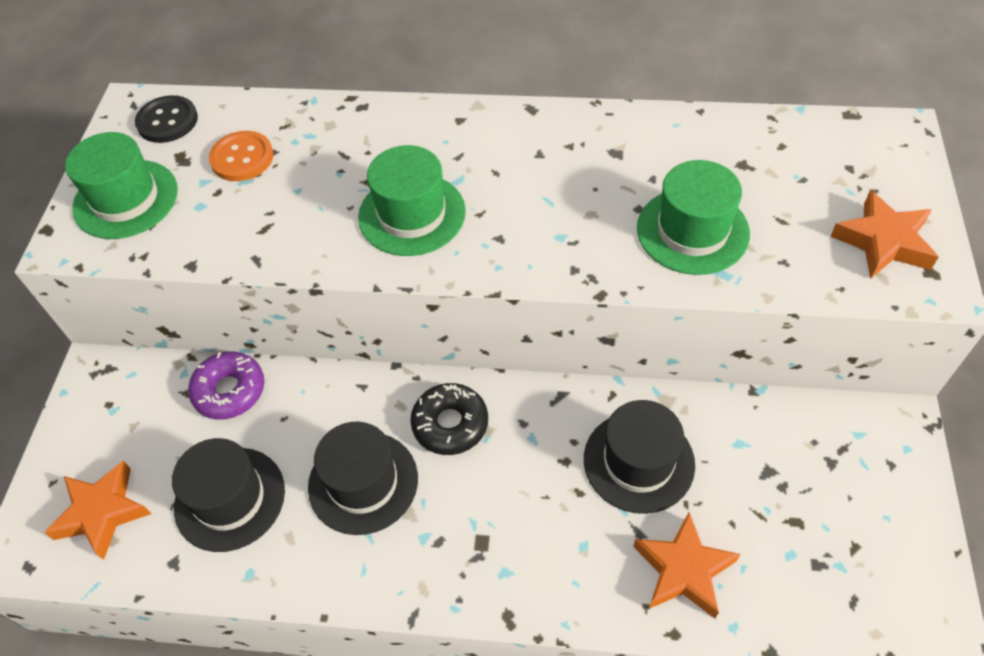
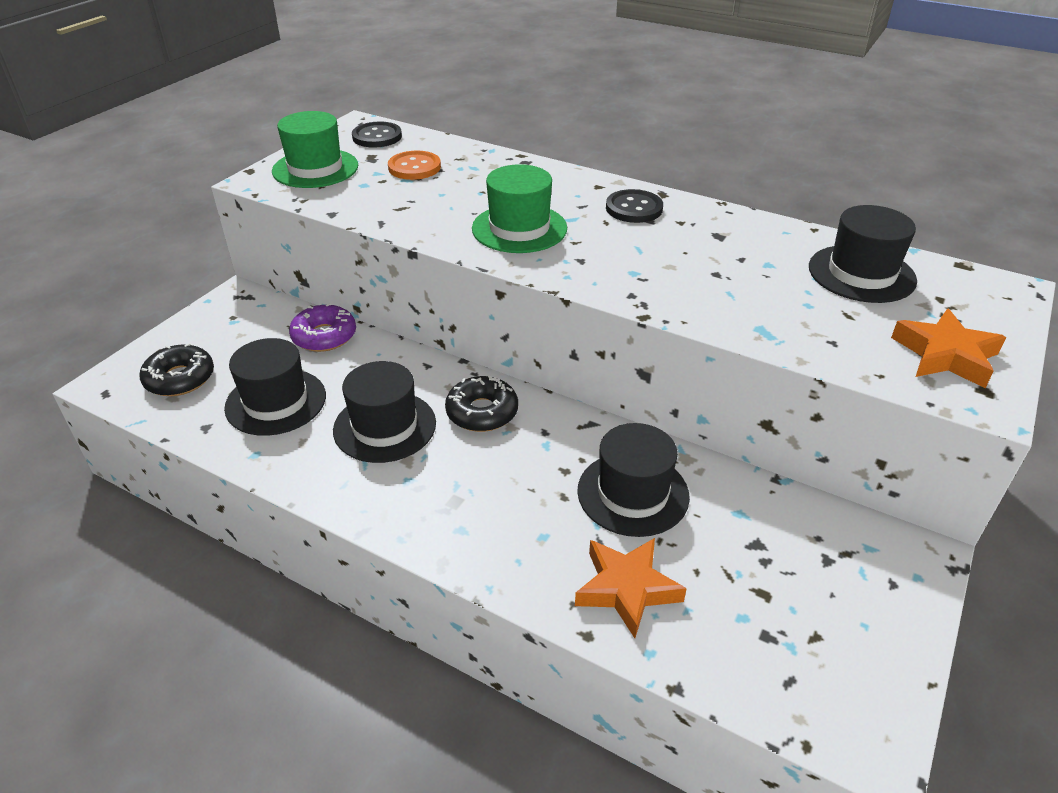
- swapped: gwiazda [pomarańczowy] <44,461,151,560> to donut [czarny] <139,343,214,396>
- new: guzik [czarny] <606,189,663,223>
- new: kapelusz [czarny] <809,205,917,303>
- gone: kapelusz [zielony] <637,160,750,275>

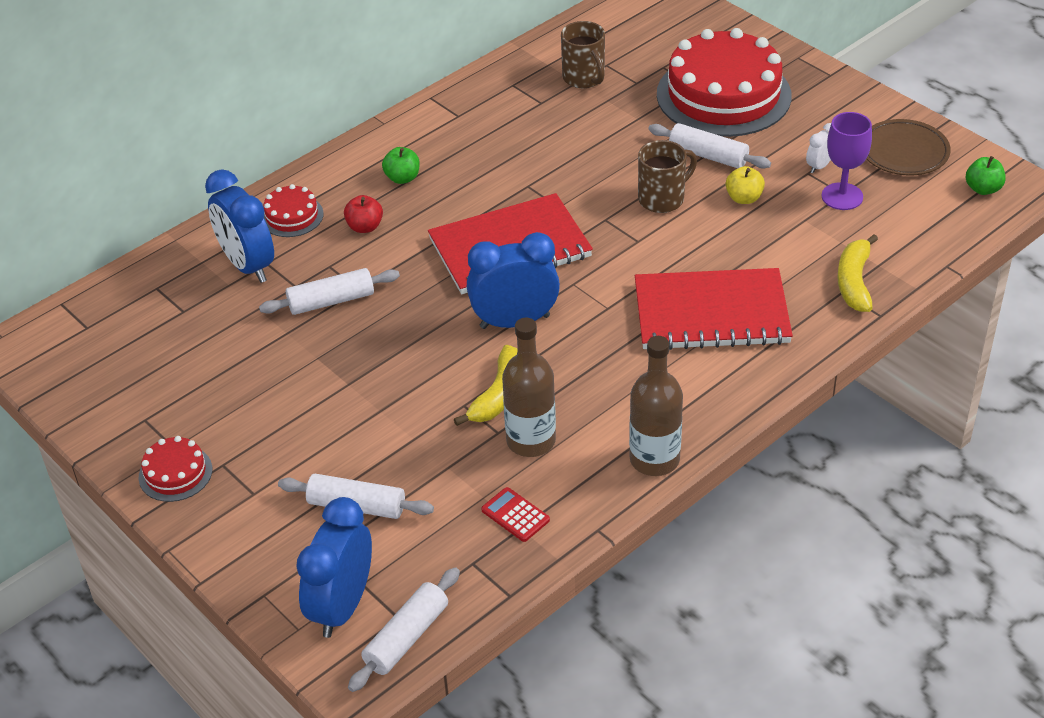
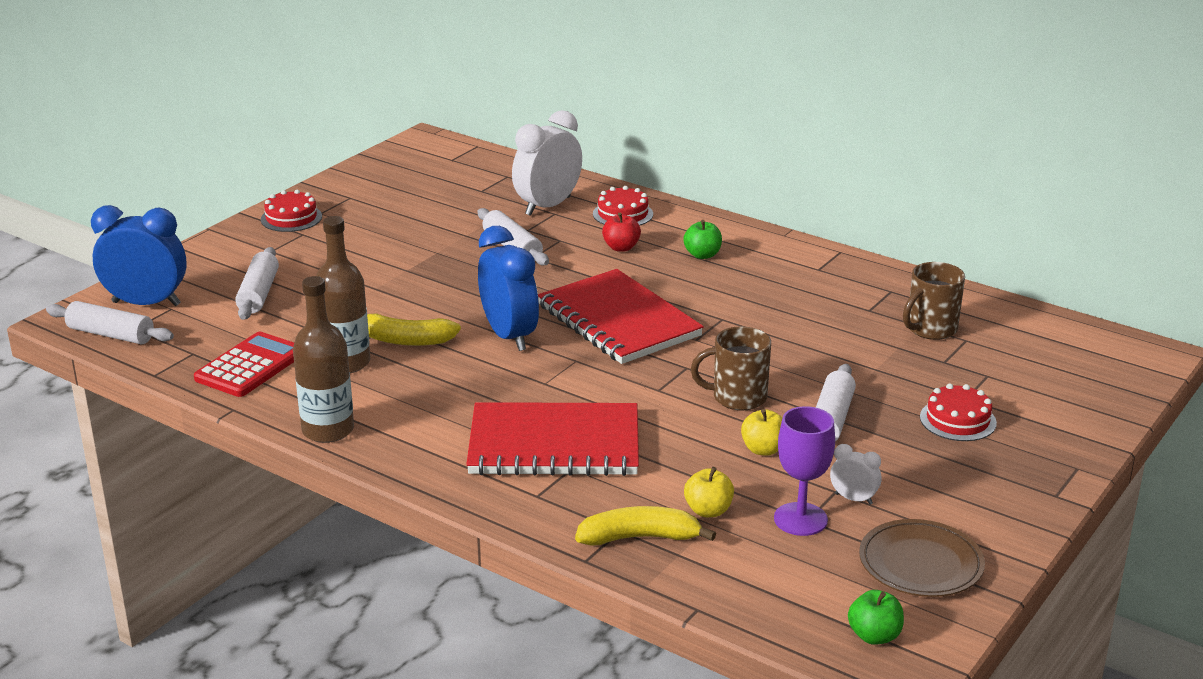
- scaled: kalkulator [czerwony] <481,487,550,542> = <194,332,294,397> x1.73
- rotated: zeszyt [czerwony] <635,268,793,350> = <466,402,639,476> 75 degrees counterclockwise
- repainted: budzik [niebieski] <205,169,274,283> to budzik [biały] <512,110,582,216>
- new: jabłko [żółty] <684,467,734,517>
- rotated: kubek [brązowy] <638,140,697,213> = <691,326,771,410> 135 degrees clockwise
- scaled: tort [czerwony] <657,28,792,137> = <920,383,997,441> x0.44

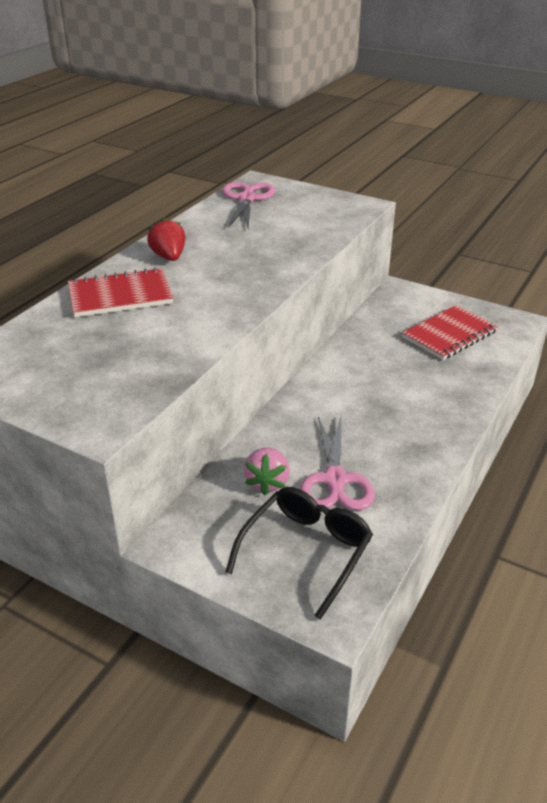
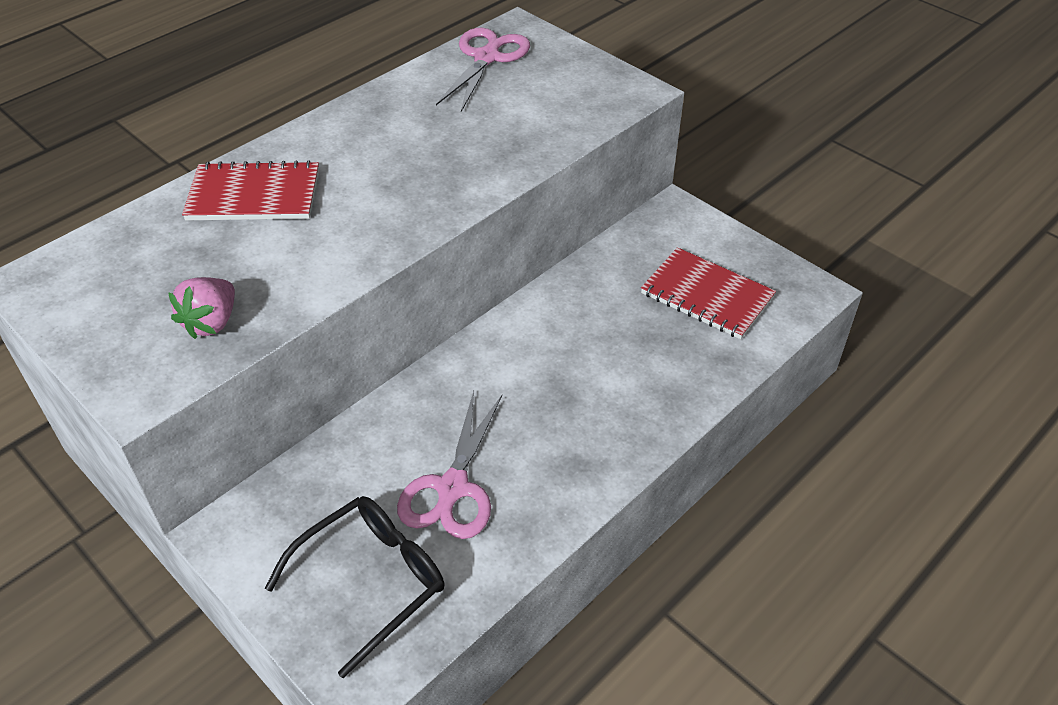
- shifted: truskawka [różowy] <244,448,290,495> to <168,277,235,339>
- rotated: zeszyt [czerwony] <402,305,498,360> = <641,247,776,339> 60 degrees clockwise
- gone: truskawka [czerwony] <147,218,185,261>

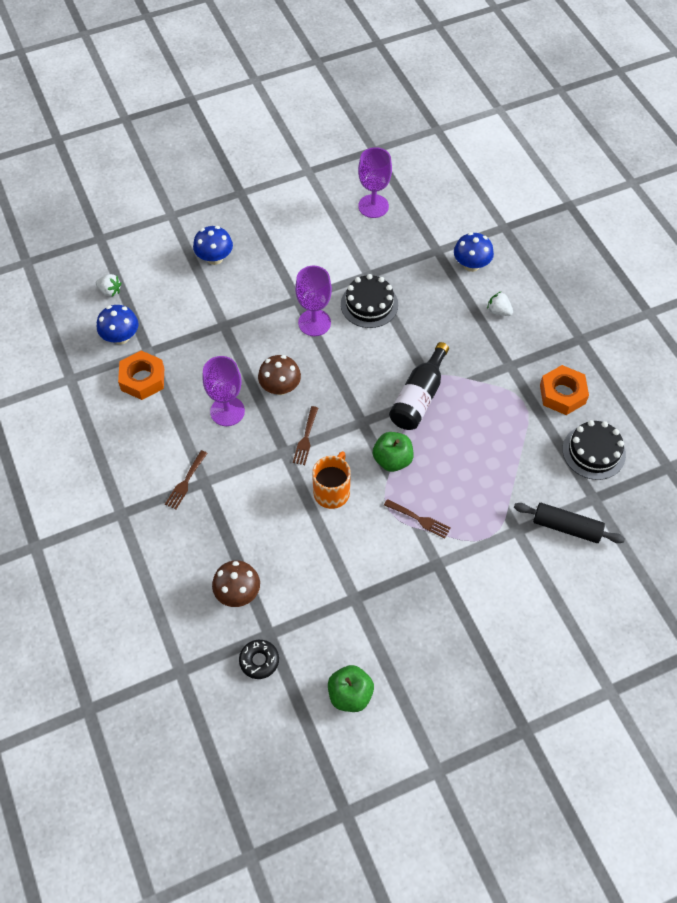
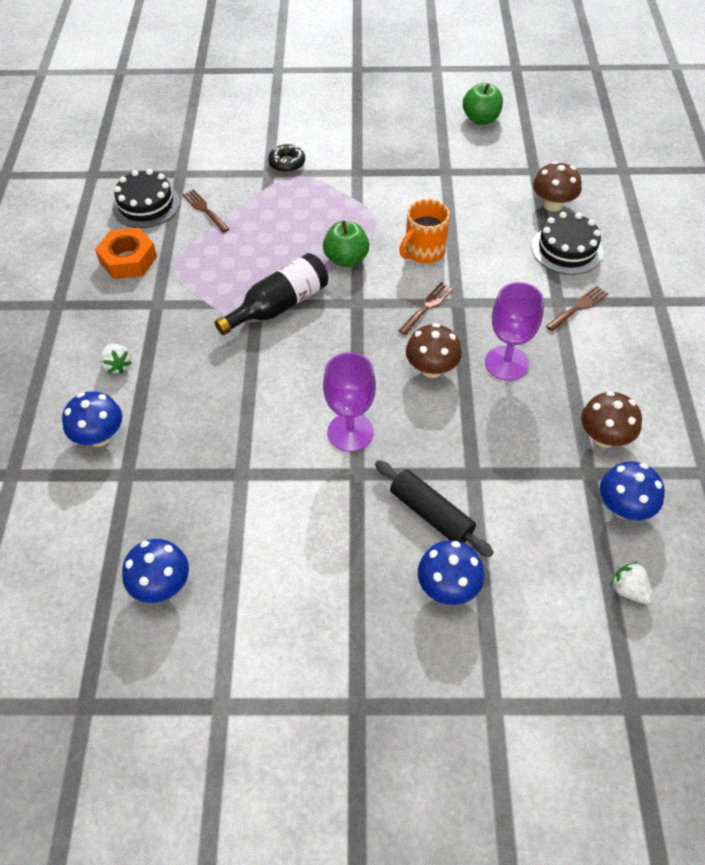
- swapped: kielich [fioletowy] <358,147,392,218> to grzyb [niebieski] <122,539,189,603>
- shifted: widelec [brązowy] <384,499,451,538> to <182,189,229,233>
- shifted: donut [czarny] <239,640,279,679> to <268,144,305,172>
- shifted: wałek do ciasta [czarny] <514,503,625,543> to <375,460,494,557>
- shifted: tort [czarny] <341,274,398,328> to <532,212,603,275>
- swapped: nakrętka [pomarańczowy] <118,351,164,400> to grzyb [brązowy] <581,391,642,448>

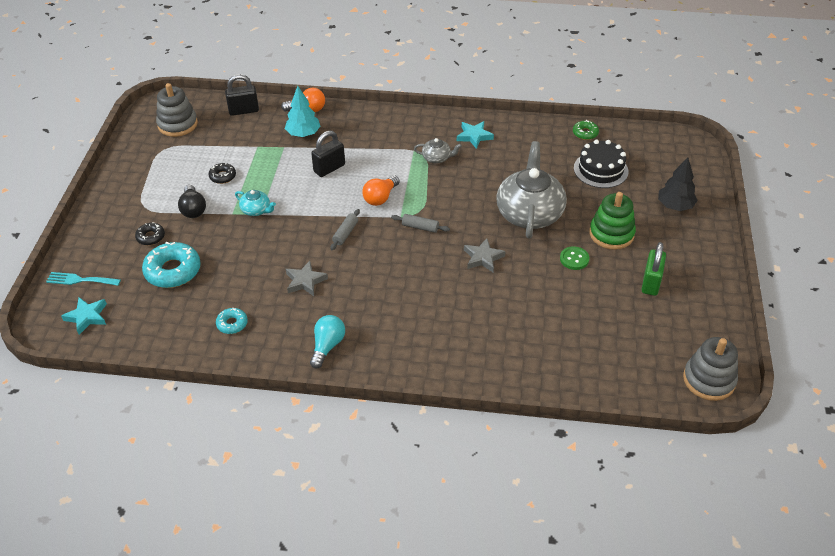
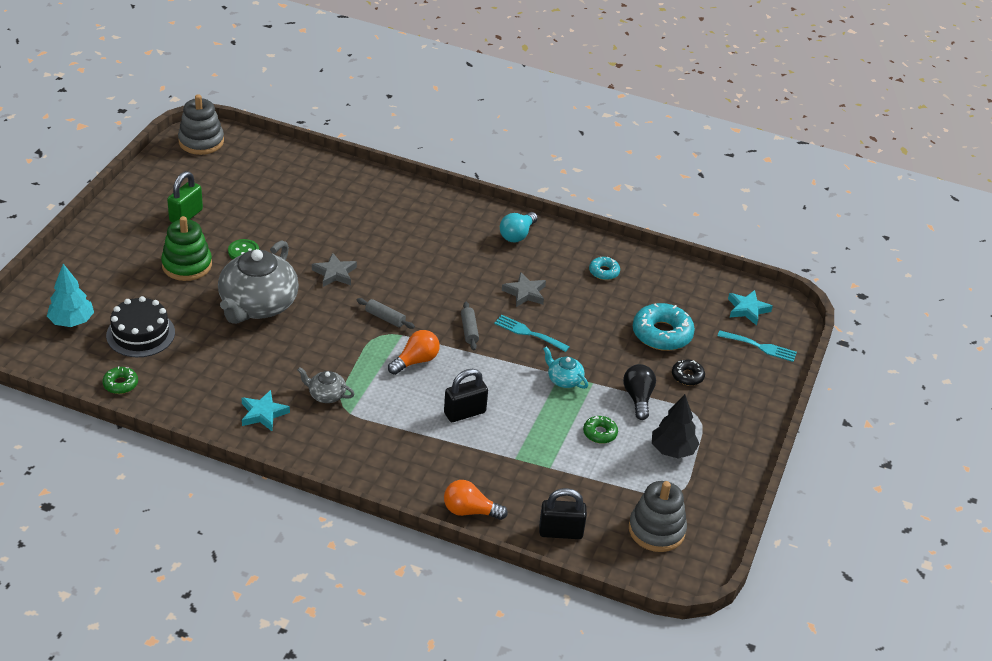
- shifted: drzewko [turkusowy] <285,86,321,137> to <47,264,94,327>
- rotated: wałek do ciasta [szary] <330,209,360,250> = <461,302,479,351> 45 degrees counterclockwise
- new: widelec [turkusowy] <494,315,569,352>
- repainted: donut [czarny] <208,163,236,184> to donut [zielony] <583,416,618,444>
- shifted: drzewko [czarny] <658,157,698,211> to <652,394,699,459>

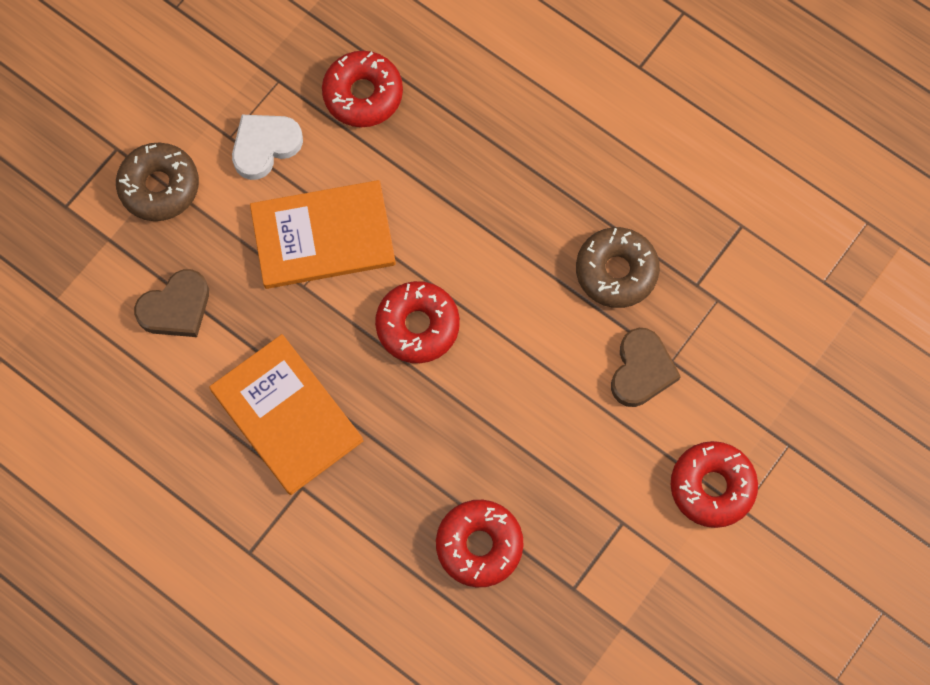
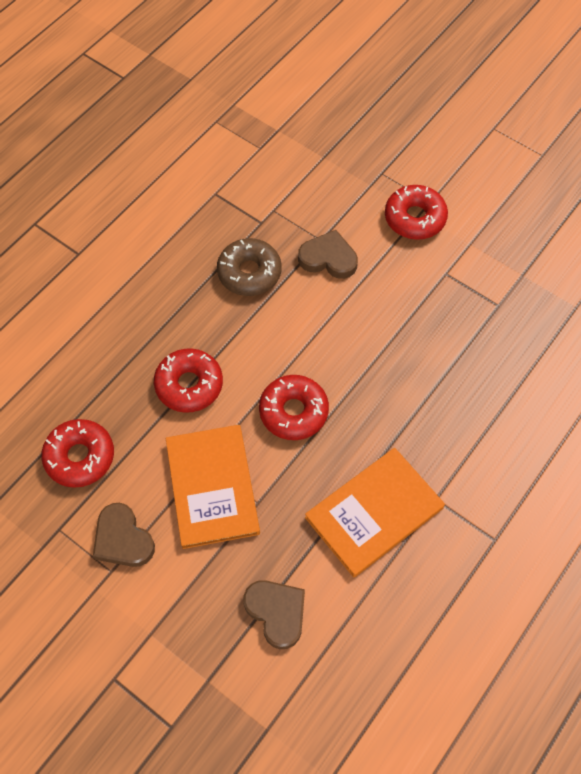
- repainted: serce [biały] <232,115,303,180> to serce [brązowy] <93,503,155,567>
- shifted: donut [czerwony] <436,500,524,587> to <154,348,223,413>
- gone: donut [brązowy] <116,143,199,221>

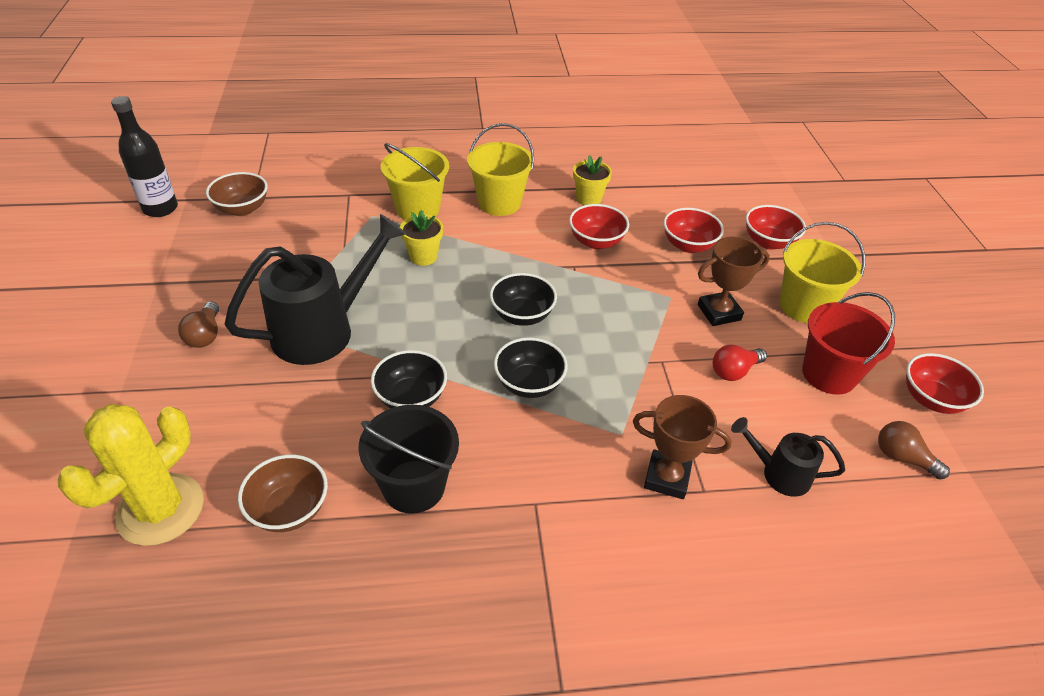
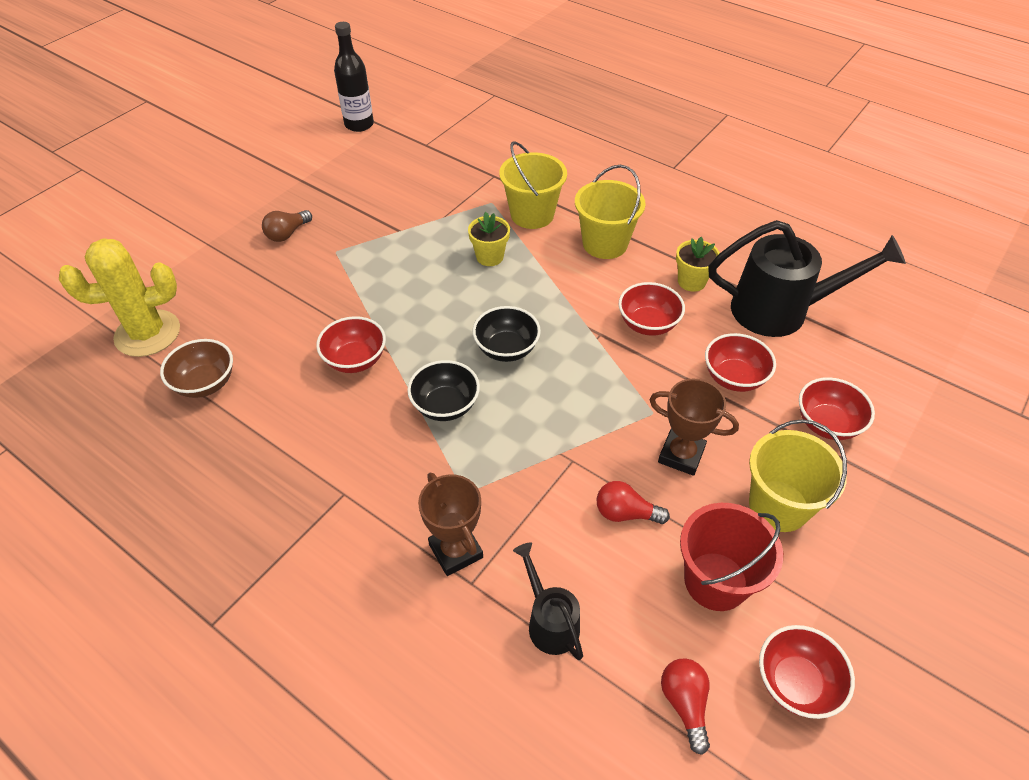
- repainted: miska [czarny] <371,350,447,408> to miska [czerwony] <316,316,386,373>
- repainted: żarówka [brązowy] <878,421,950,479> to żarówka [czerwony] <661,658,710,755>
- shifted: konewka [czarny] <224,214,406,365> to <708,220,906,337>
- gone: miska [brązowy] <206,172,268,216>
- gone: wiadro [czarny] <359,405,459,514>

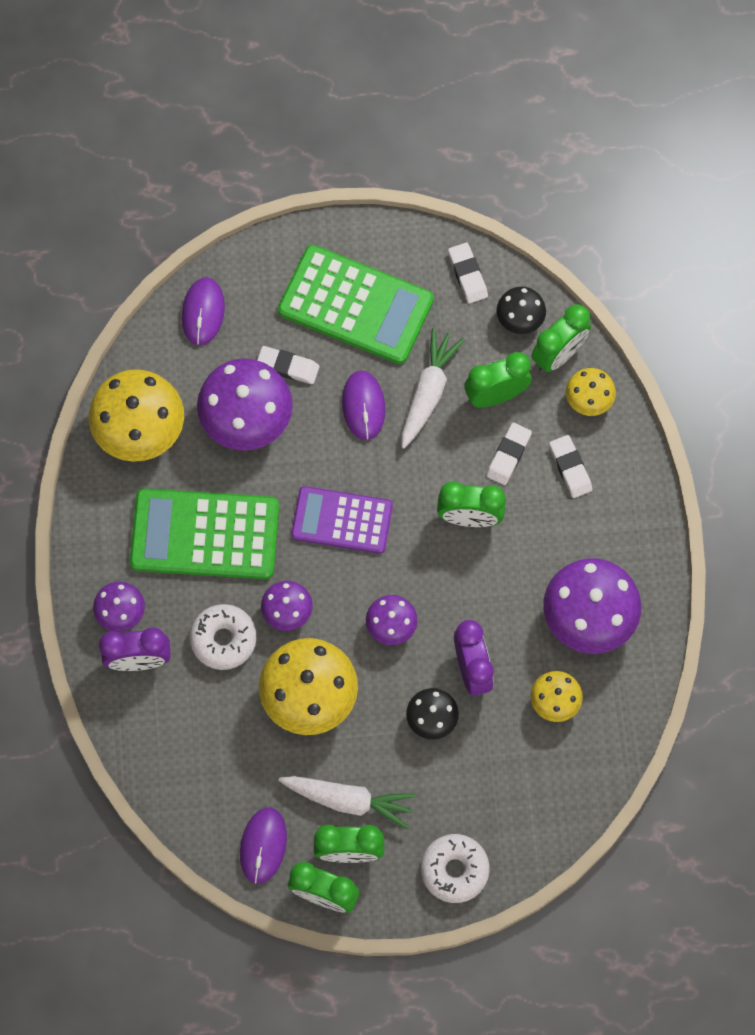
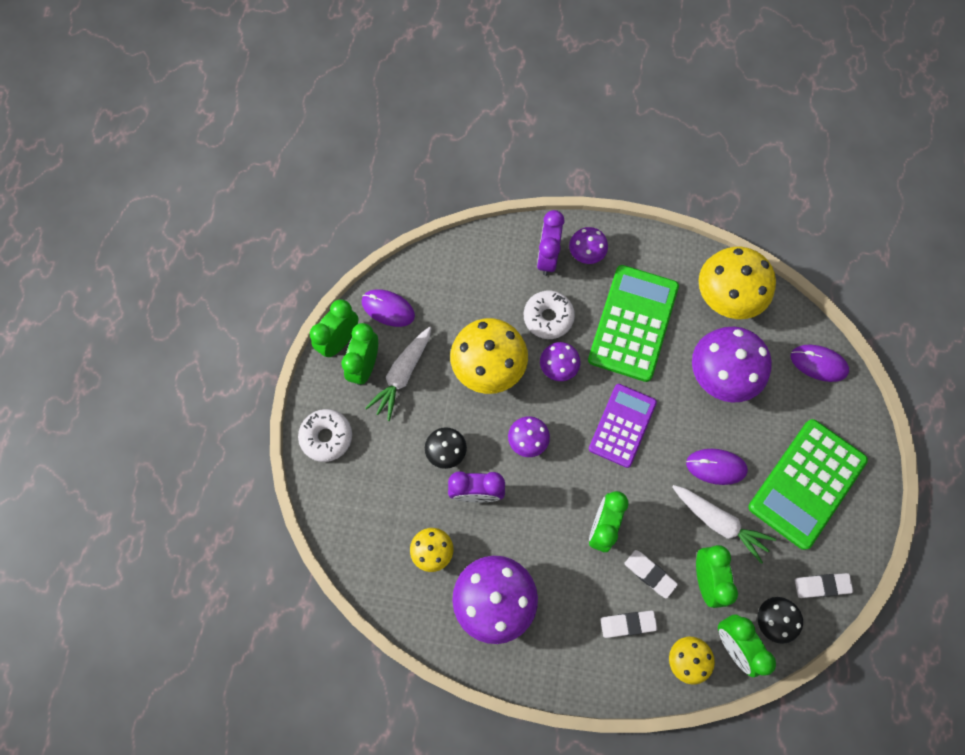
- gone: gumka do mazania [biały] <257,346,319,384>

